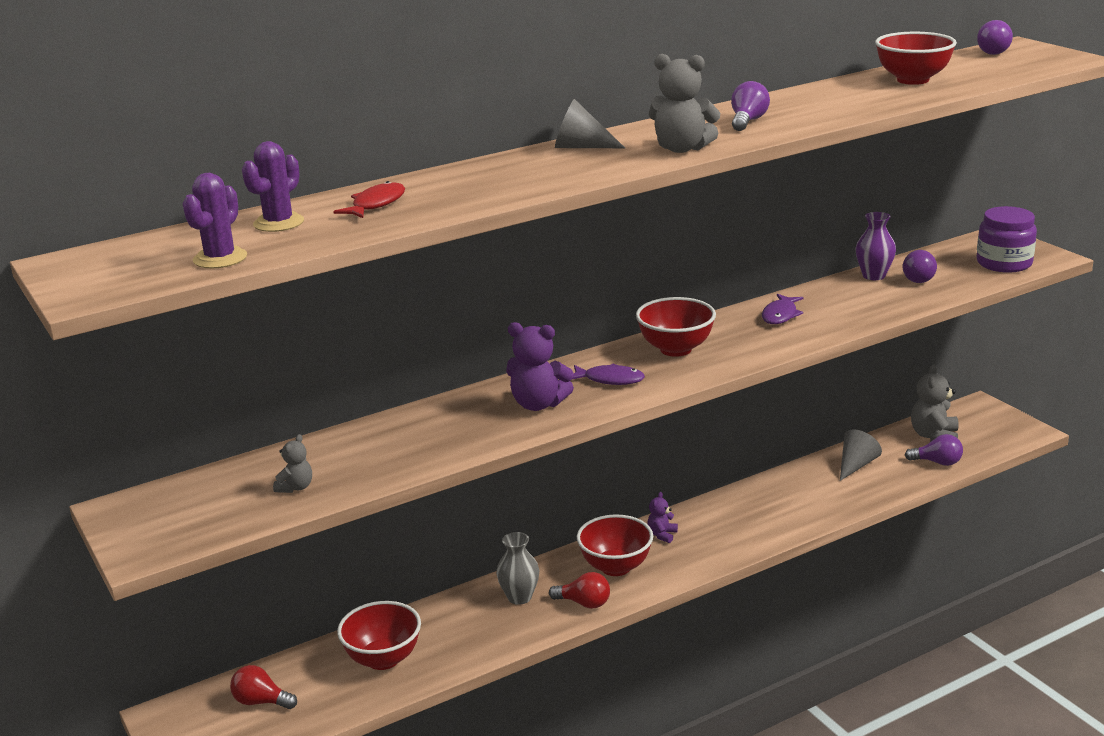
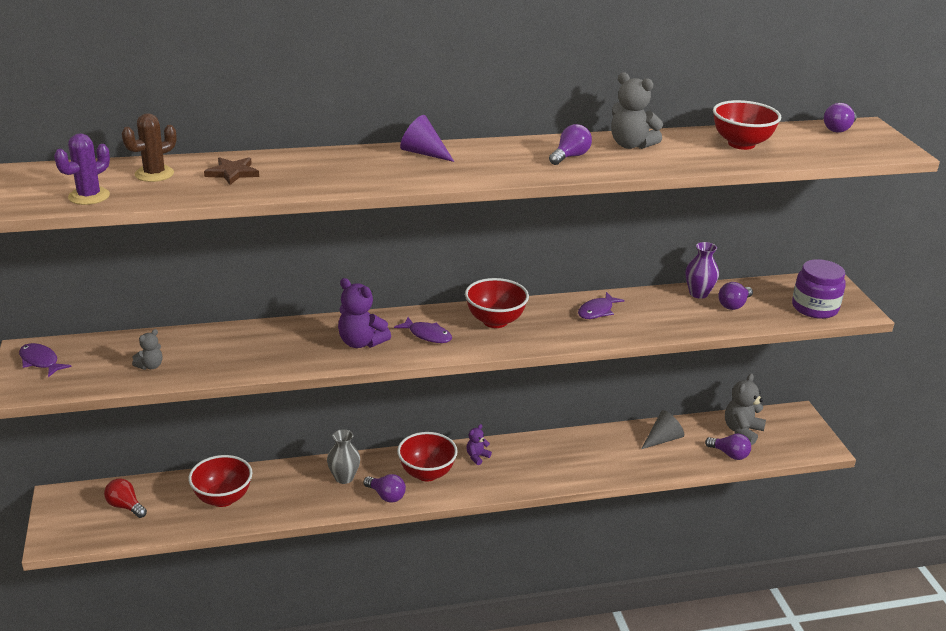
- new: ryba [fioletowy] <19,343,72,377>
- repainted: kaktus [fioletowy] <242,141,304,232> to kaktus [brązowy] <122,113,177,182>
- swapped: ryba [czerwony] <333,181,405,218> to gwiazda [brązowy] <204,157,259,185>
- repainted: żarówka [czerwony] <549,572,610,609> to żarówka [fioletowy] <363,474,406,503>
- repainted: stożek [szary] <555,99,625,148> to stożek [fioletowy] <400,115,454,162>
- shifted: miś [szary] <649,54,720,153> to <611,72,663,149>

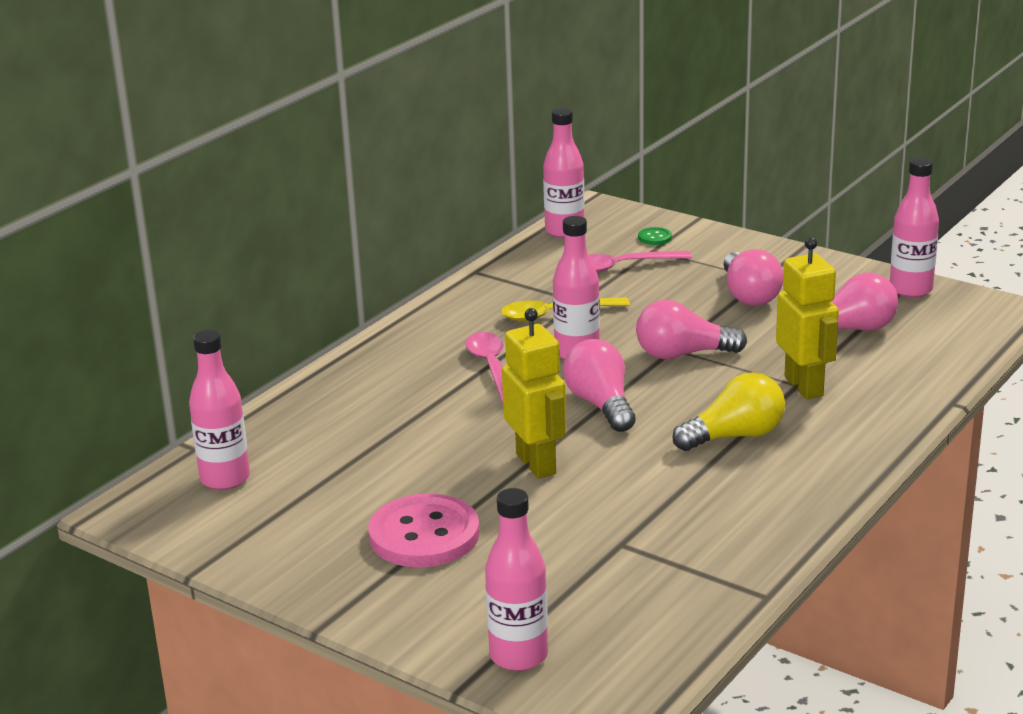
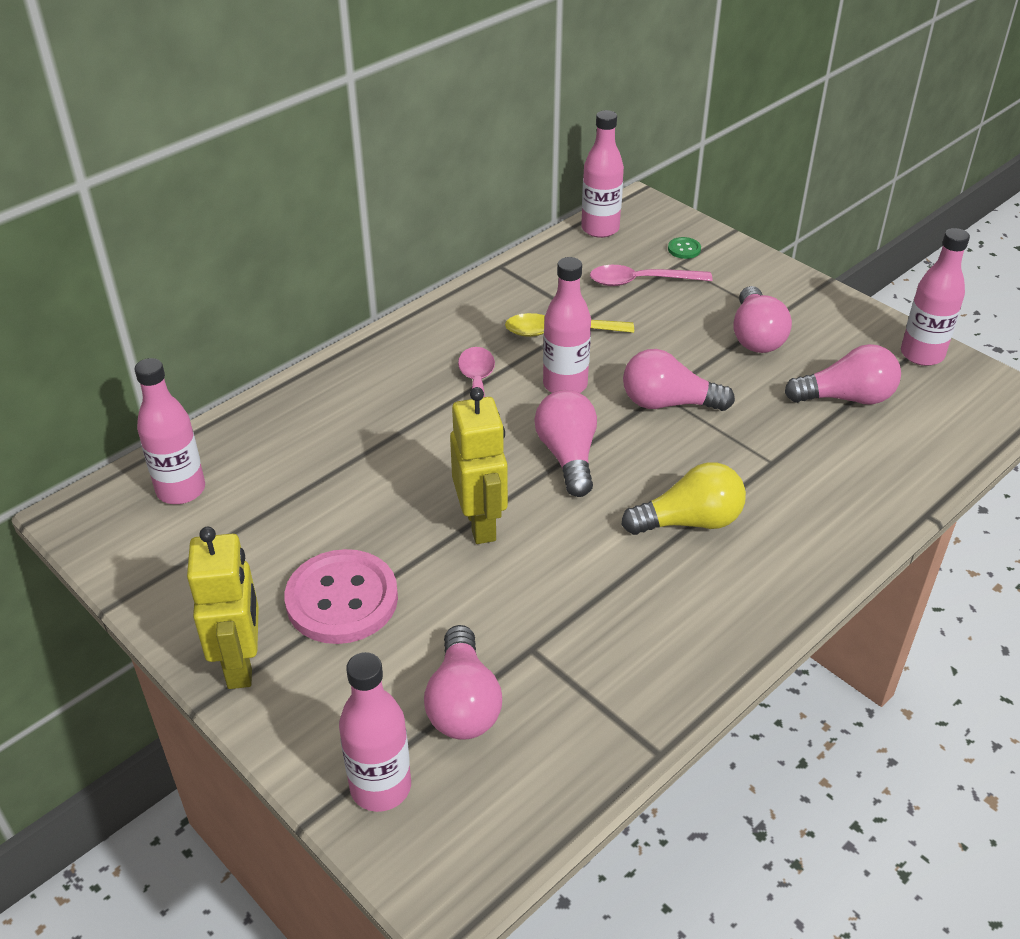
- shifted: robot [żółty] <776,237,839,399> to <187,527,259,689>
- new: żarówka [różowy] <424,625,502,740>

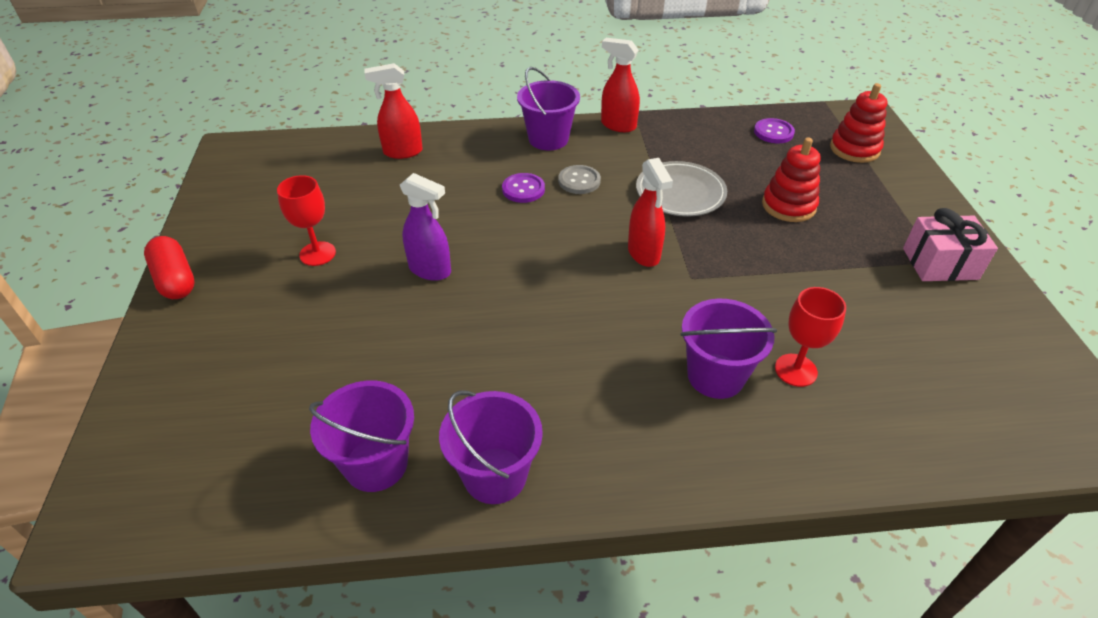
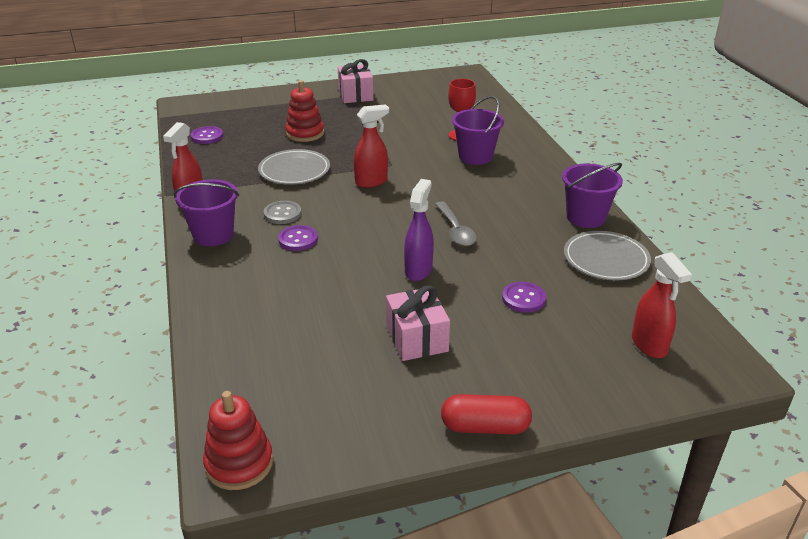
- shifted: zabawka nakładanka [czerwony] <830,83,887,163> to <203,391,273,490>
- swapped: kielich [czerwony] <277,175,336,266> to prezent [różowy] <386,285,450,361>
- new: łyżka [szary] <435,201,477,246>
- rotated: kapsułka [czerwony] <144,236,195,299> = <441,394,532,434> 45 degrees clockwise
- new: guzik [fioletowy] <502,282,546,313>
- swapped: wiadro [fioletowy] <309,380,414,492> to talerz [szary] <564,231,651,281>
- shifted: spryskiwacz [czerwony] <364,63,423,159> to <632,252,692,358>

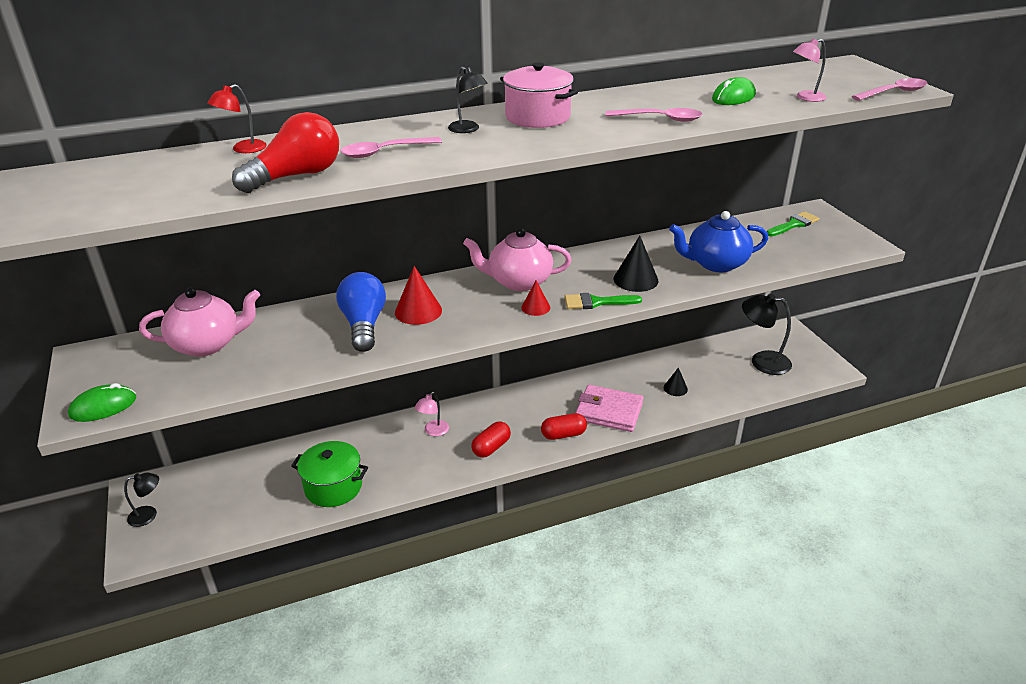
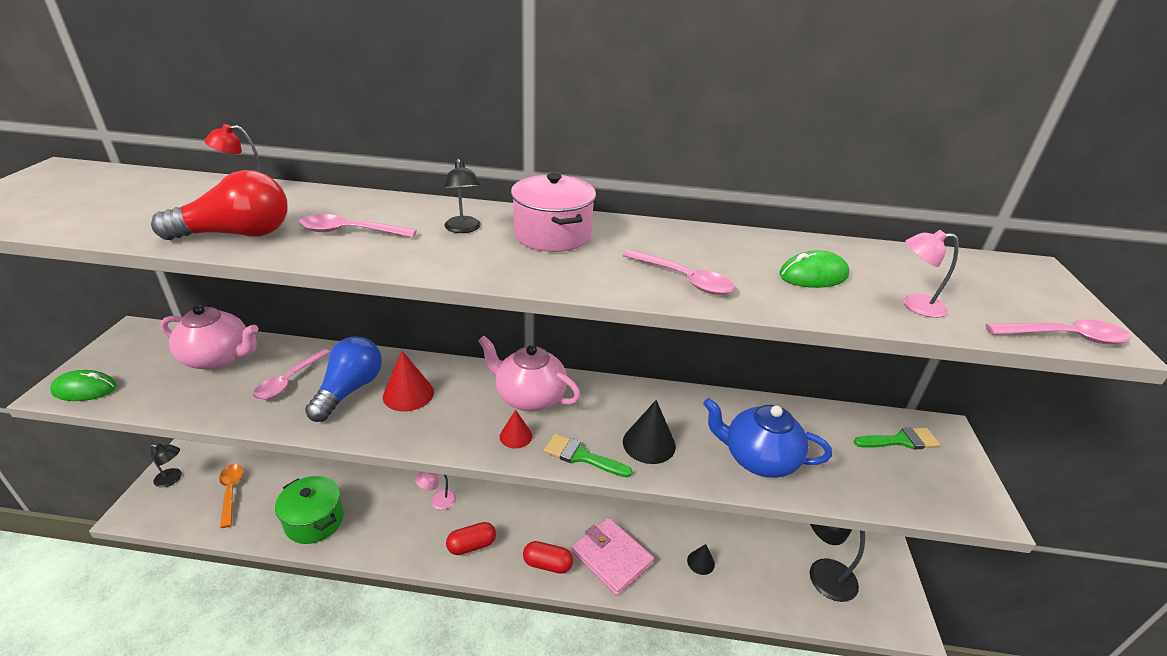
- new: łyżka [pomarańczowy] <219,464,243,528>
- new: łyżka [różowy] <253,349,331,400>

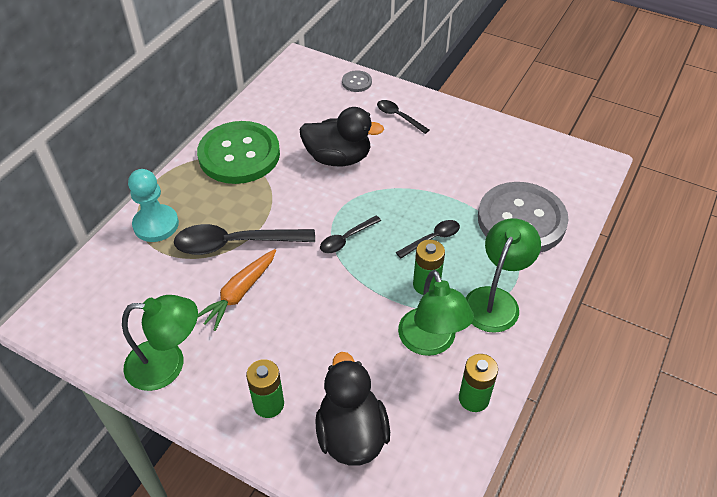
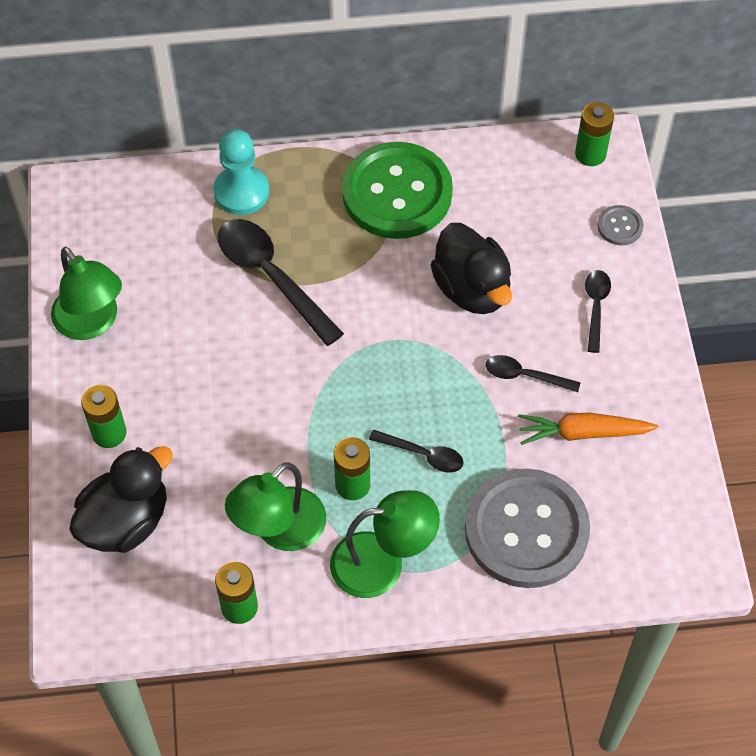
- shifted: łyżka [czarny] <320,216,381,253> to <486,355,580,392>
- shifted: marchewka [pomarańczowy] <198,249,276,331> to <518,412,659,445>
- new: bateria [zielony] <575,102,614,166>

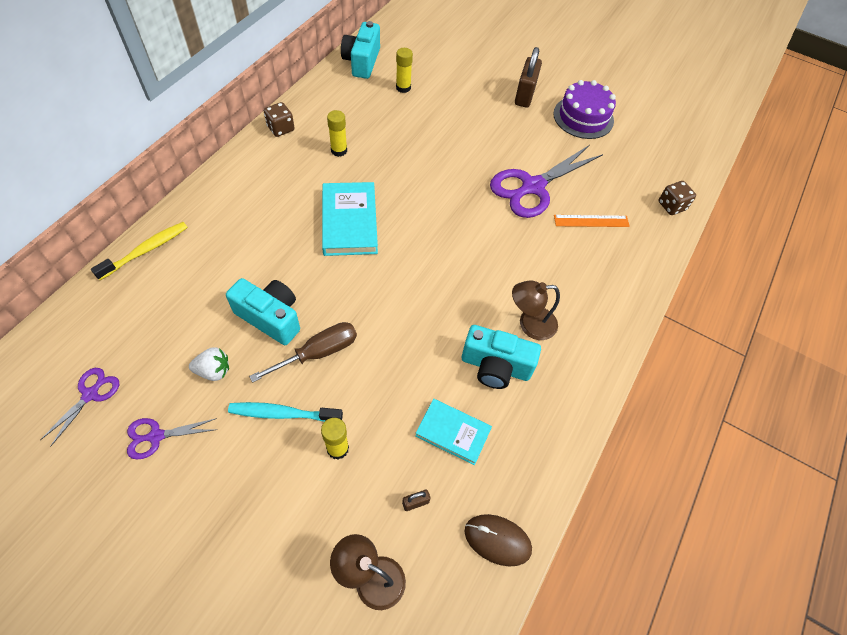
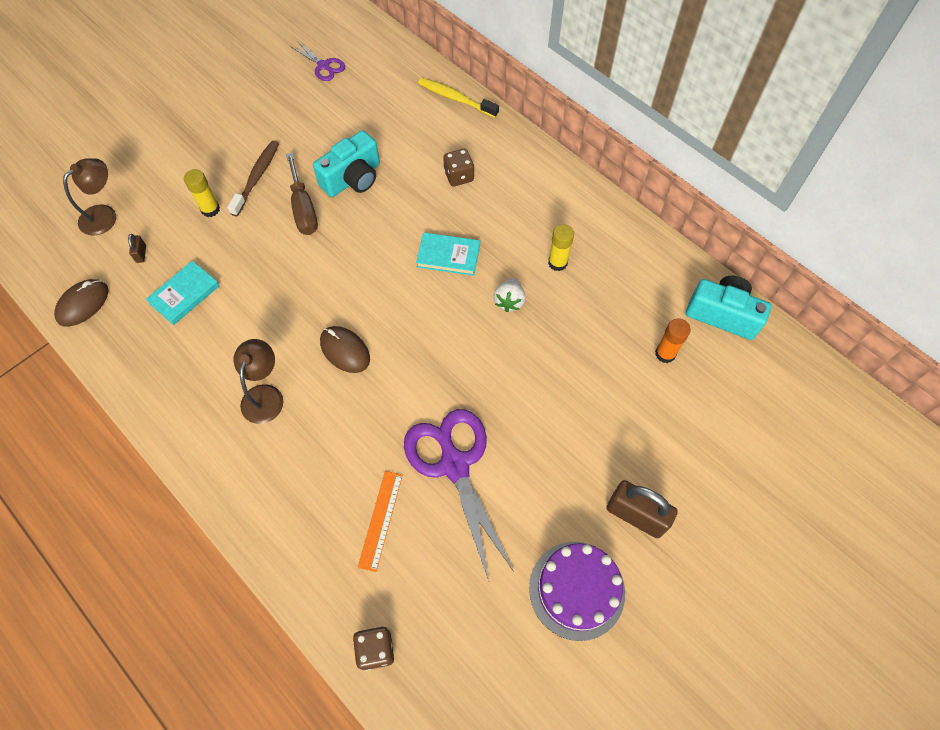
- repainted: szczoteczka do zębów [turkusowy] <228,402,343,422> to szczoteczka do zębów [brązowy] <227,141,279,216>
- new: myszka [brązowy] <320,326,370,373>
- scaled: książka [turkusowy] <322,182,378,256> = <416,232,480,276> x0.65
- rotated: szczoteczka do zębów [żółty] <91,222,188,280> = <418,78,499,118> 150 degrees clockwise
- shifted: kostka do gry [brązowy] <264,102,295,137> to <443,149,474,187>
- shifted: truskawka [biały] <189,347,229,381> to <494,278,525,312>
- repainted: klej w sztyfcie [żółty] <396,48,413,93> to klej w sztyfcie [pomarańczowy] <655,318,691,363>
- gone: nożyczki [fioletowy] <127,418,218,459>
- gone: aparat fotograficzny [turkusowy] <462,325,541,389>

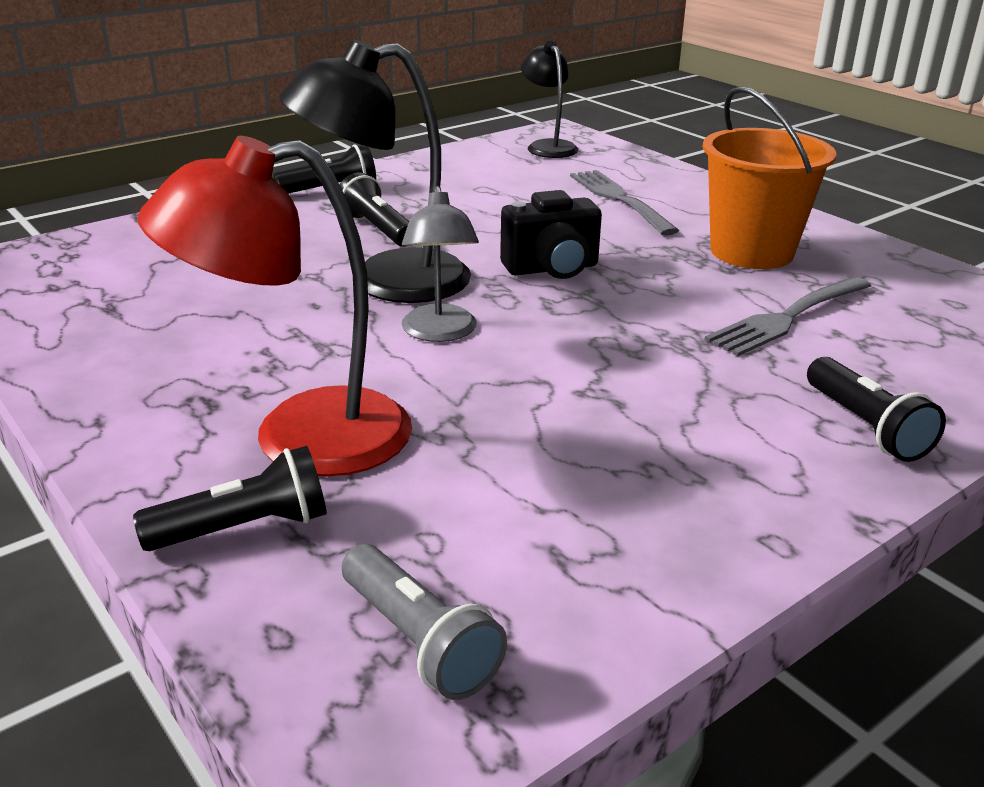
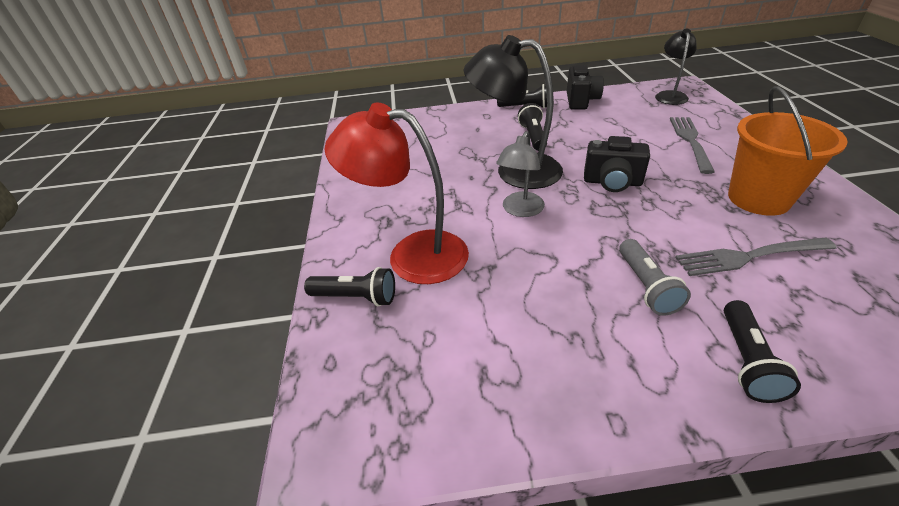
- new: aparat fotograficzny [czarny] <567,65,604,110>
- shifted: latarka [szary] <342,544,507,700> to <619,239,691,316>

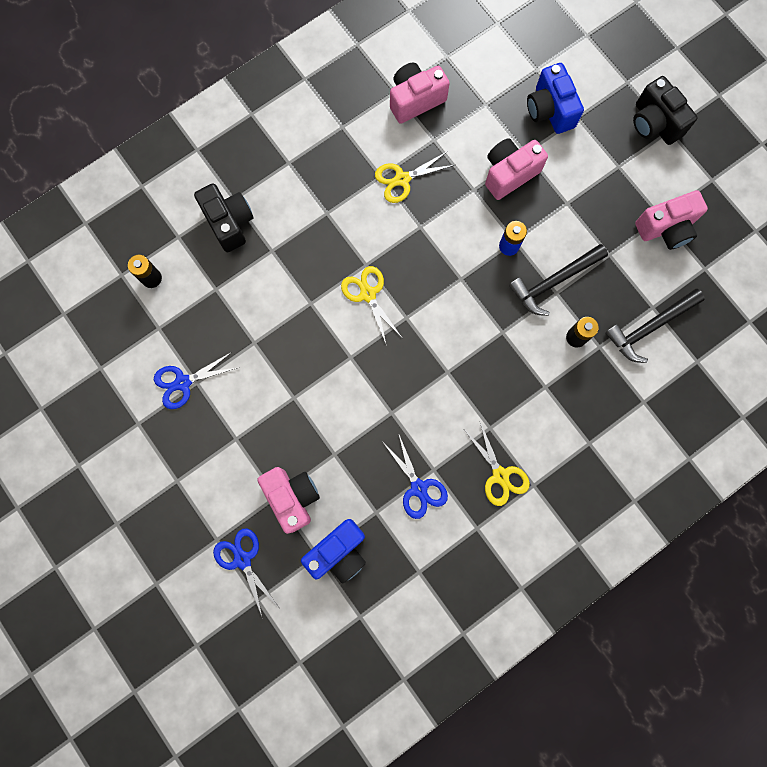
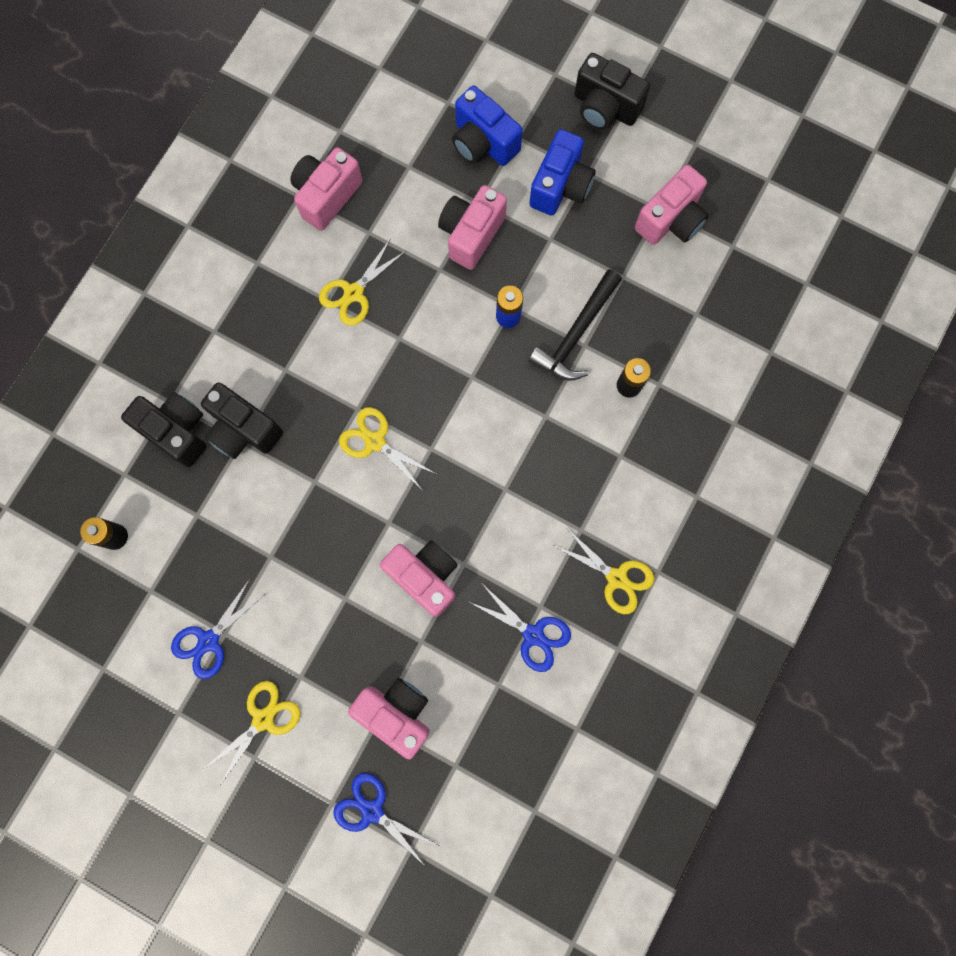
- new: aparat fotograficzny [czarny] <201,383,283,459>
- new: nożyczki [żółty] <205,681,301,784>
- new: aparat fotograficzny [różowy] <380,540,458,617>
- shifted: aparat fotograficzny [niebieski] <301,519,366,584> to <529,129,596,215>
- gone: młotek [czarny] <605,289,705,363>

